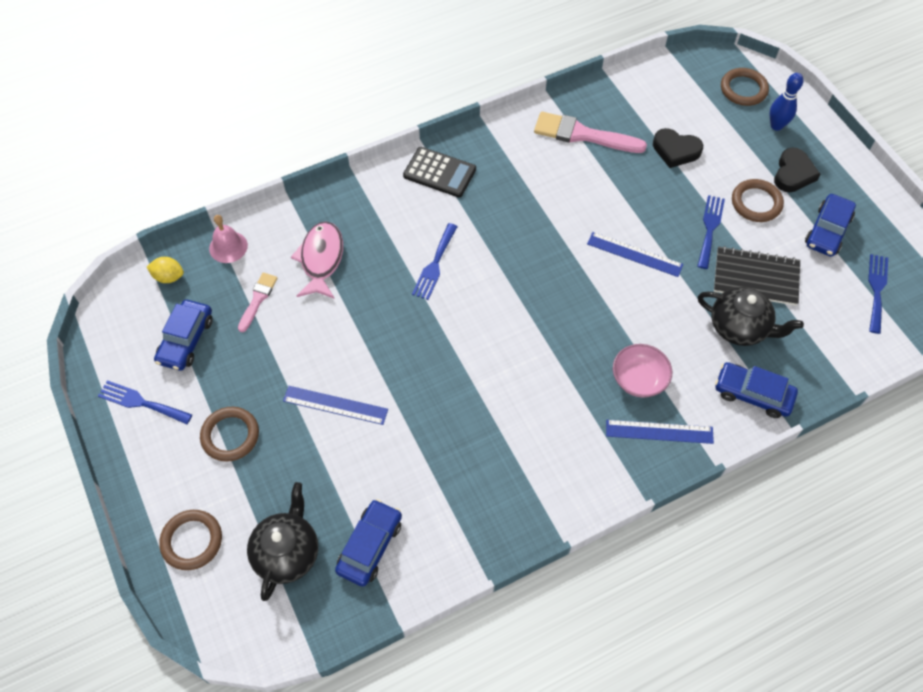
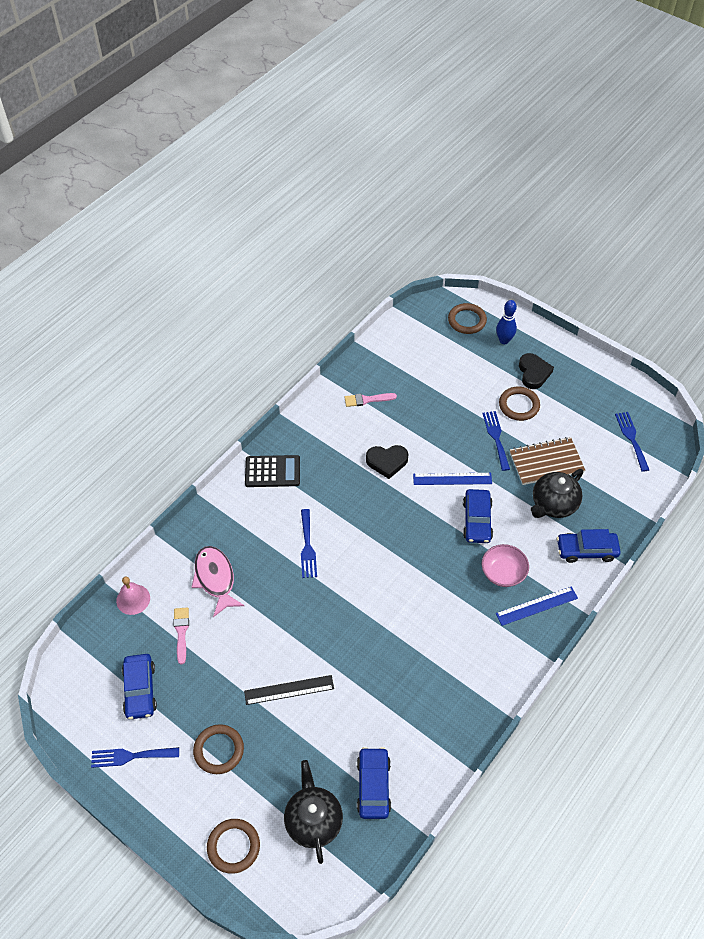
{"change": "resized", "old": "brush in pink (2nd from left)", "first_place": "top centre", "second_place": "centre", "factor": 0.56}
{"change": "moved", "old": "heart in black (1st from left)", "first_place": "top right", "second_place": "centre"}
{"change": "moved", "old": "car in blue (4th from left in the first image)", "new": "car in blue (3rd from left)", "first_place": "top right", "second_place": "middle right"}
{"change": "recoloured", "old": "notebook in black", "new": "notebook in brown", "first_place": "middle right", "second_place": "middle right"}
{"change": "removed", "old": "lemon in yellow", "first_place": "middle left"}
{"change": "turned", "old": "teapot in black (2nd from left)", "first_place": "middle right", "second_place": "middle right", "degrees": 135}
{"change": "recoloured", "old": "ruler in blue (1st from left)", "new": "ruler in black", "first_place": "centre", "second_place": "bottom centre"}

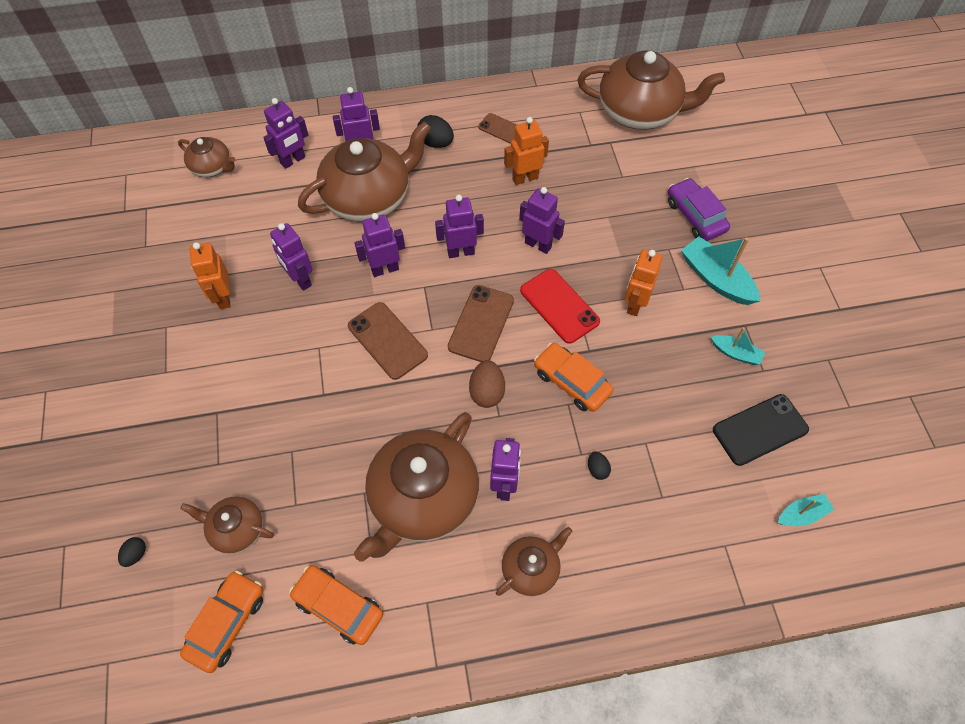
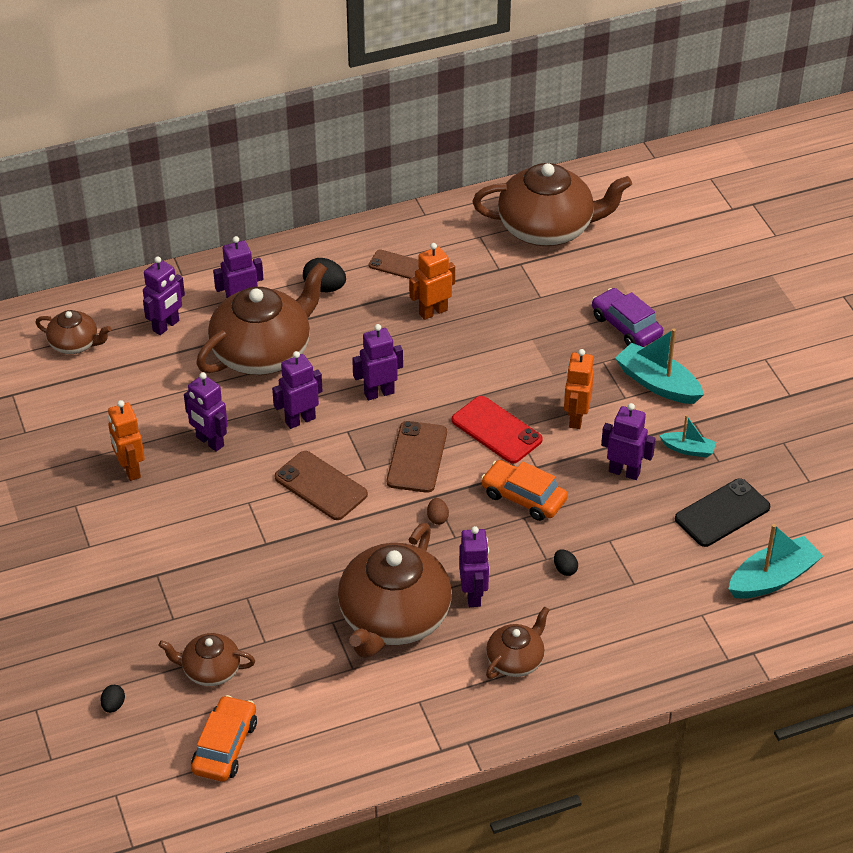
{"change": "moved", "old": "robot in purple (7th from left)", "first_place": "top centre", "second_place": "middle right"}
{"change": "resized", "old": "egg in brown", "first_place": "centre", "second_place": "centre", "factor": 0.57}
{"change": "resized", "old": "boat in turquoise (3rd from left)", "first_place": "bottom right", "second_place": "middle right", "factor": 1.78}
{"change": "removed", "old": "car in orange (2nd from left)", "first_place": "bottom centre"}

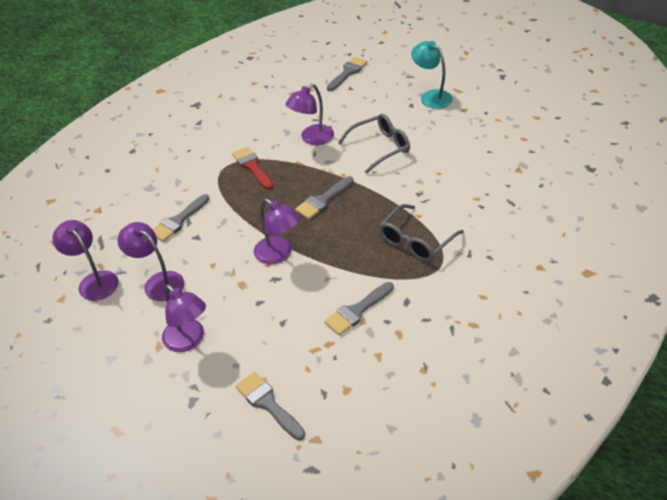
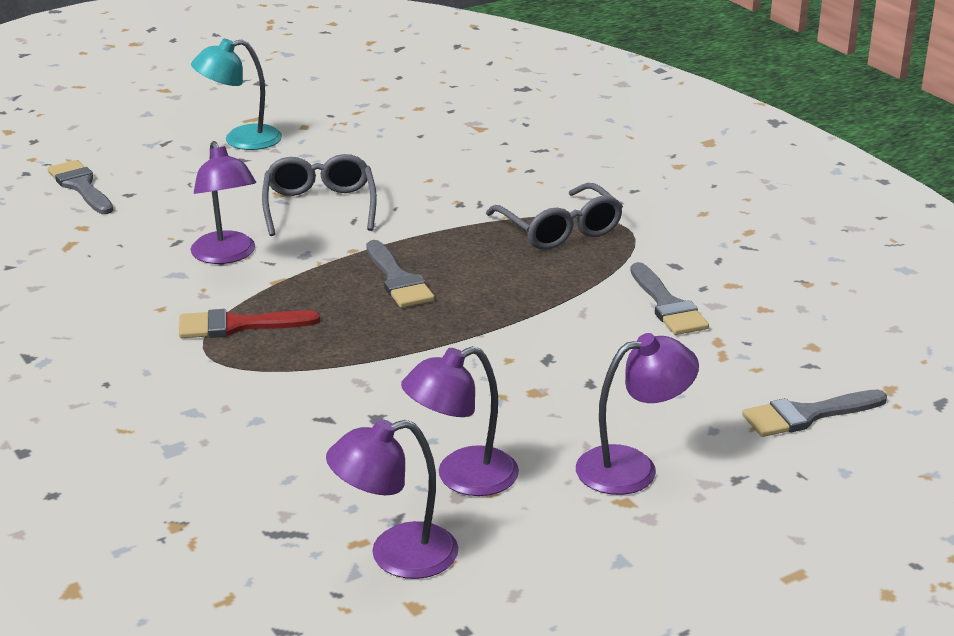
{"change": "removed", "old": "brush in grey (1st from left)", "first_place": "middle left"}
{"change": "removed", "old": "lamp in purple (4th from left)", "first_place": "centre"}

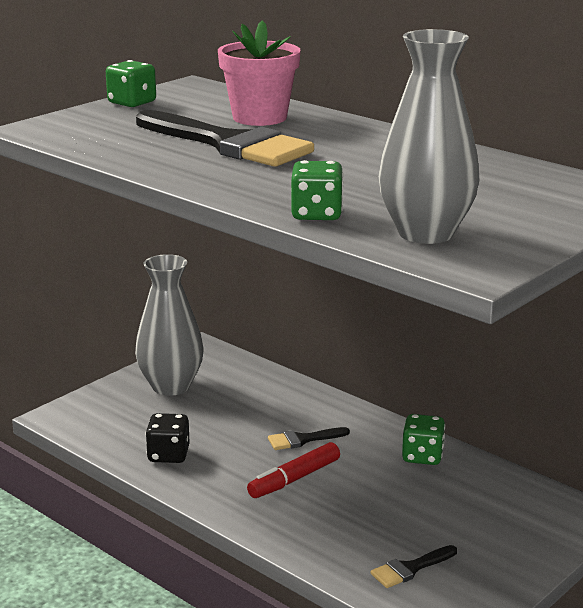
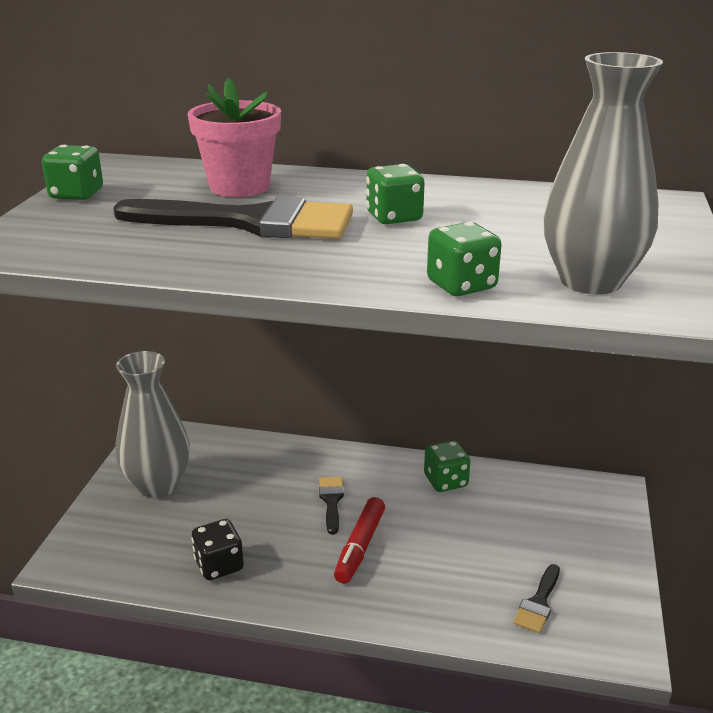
{"change": "turned", "old": "brush in black (2nd from left)", "first_place": "bottom centre", "second_place": "bottom centre", "degrees": 135}
{"change": "added", "new": "dice in green (2nd from left)", "second_place": "top centre"}

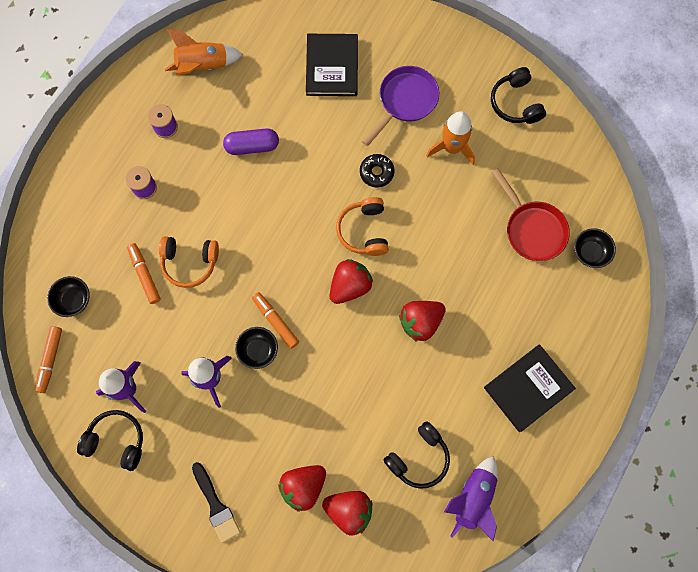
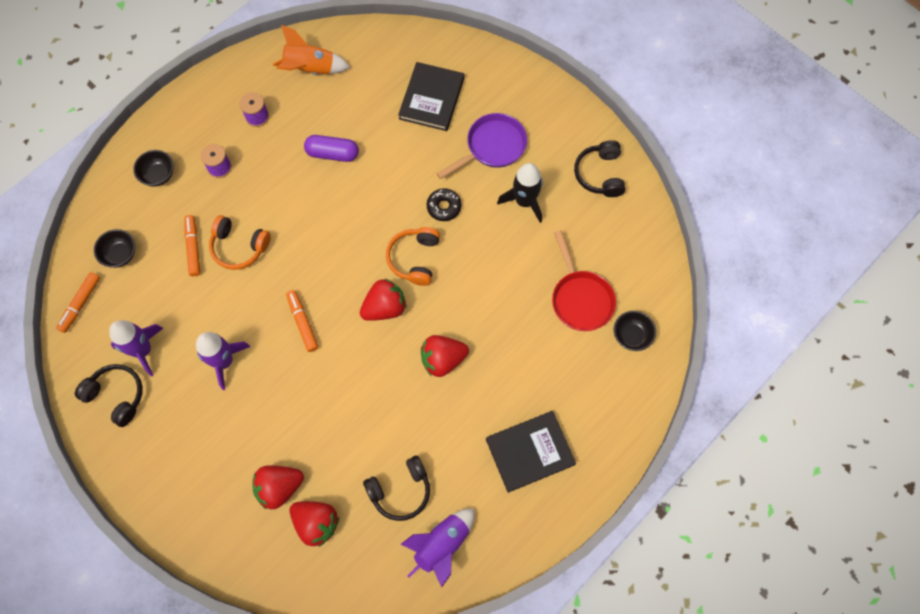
{"change": "recoloured", "old": "rocket in orange (2nd from left)", "new": "rocket in black", "first_place": "top centre", "second_place": "top centre"}
{"change": "moved", "old": "bowl in black (2nd from left)", "first_place": "centre", "second_place": "top left"}
{"change": "removed", "old": "brush in black", "first_place": "bottom left"}

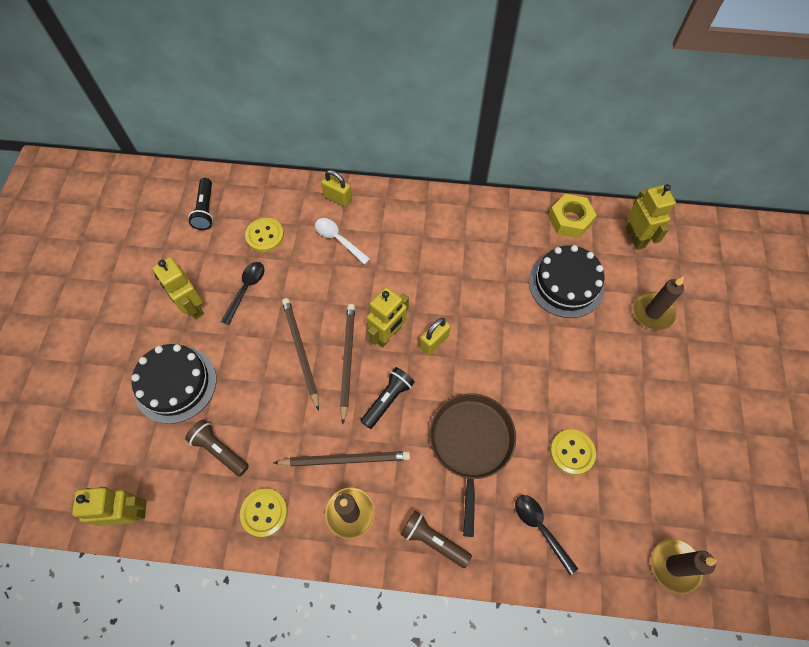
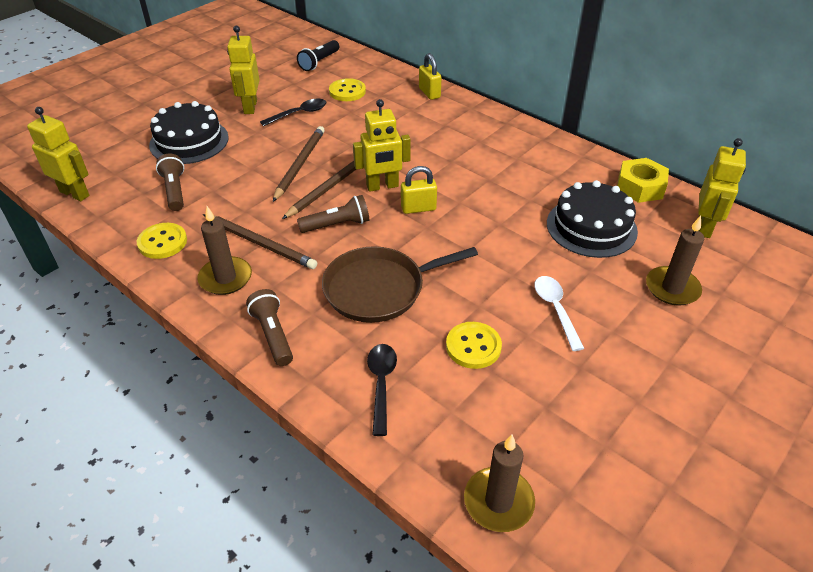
{"change": "moved", "old": "spoon in white", "first_place": "centre", "second_place": "middle right"}
{"change": "recoloured", "old": "flashlight in black (2nd from left)", "new": "flashlight in brown (3rd from left)", "first_place": "centre", "second_place": "centre"}
{"change": "turned", "old": "pan in brown", "first_place": "bottom centre", "second_place": "centre", "degrees": -150}

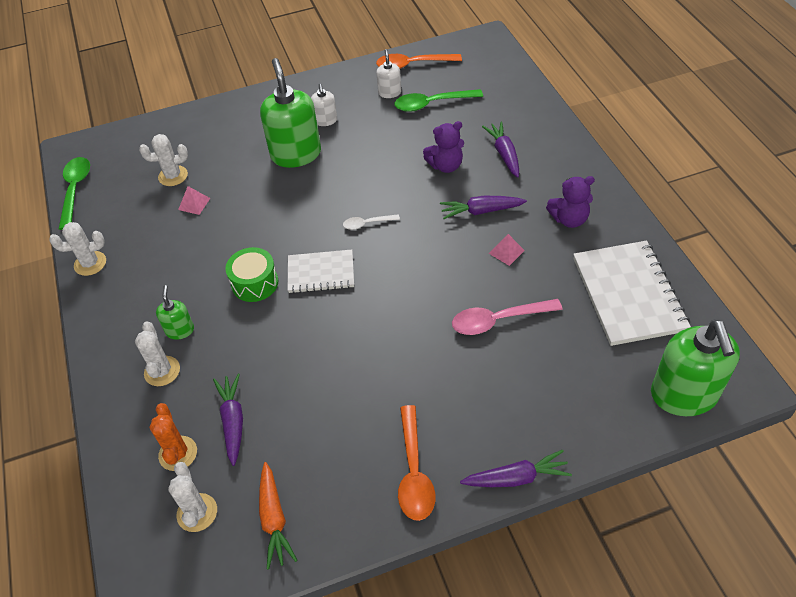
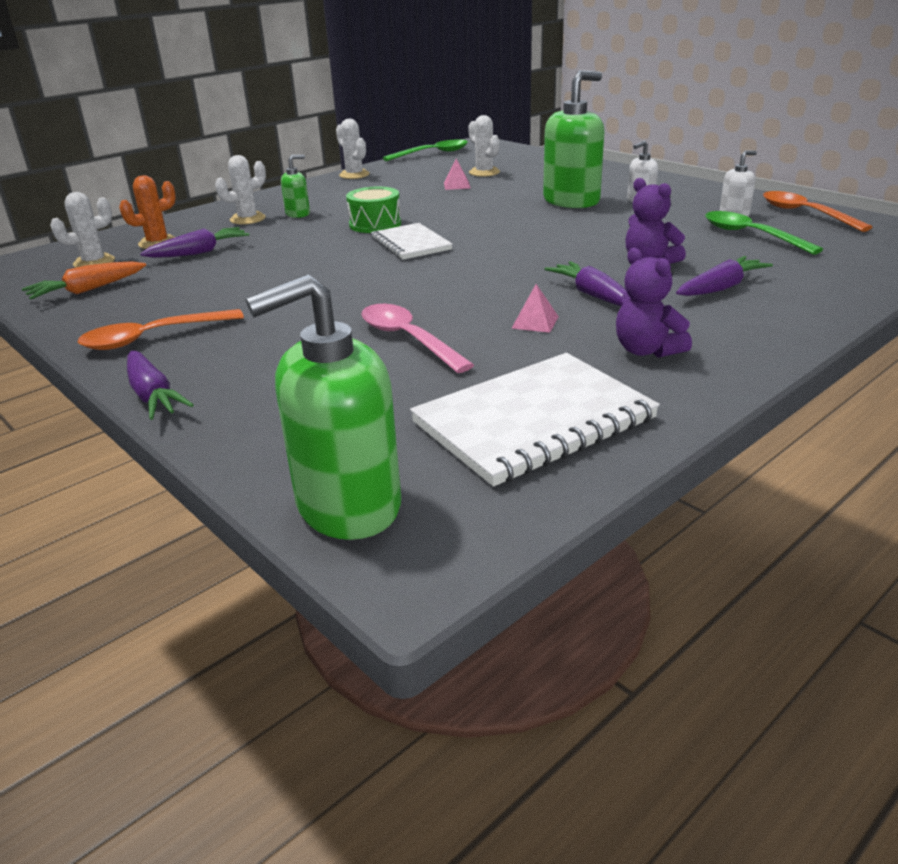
{"change": "removed", "old": "spoon in white", "first_place": "centre"}

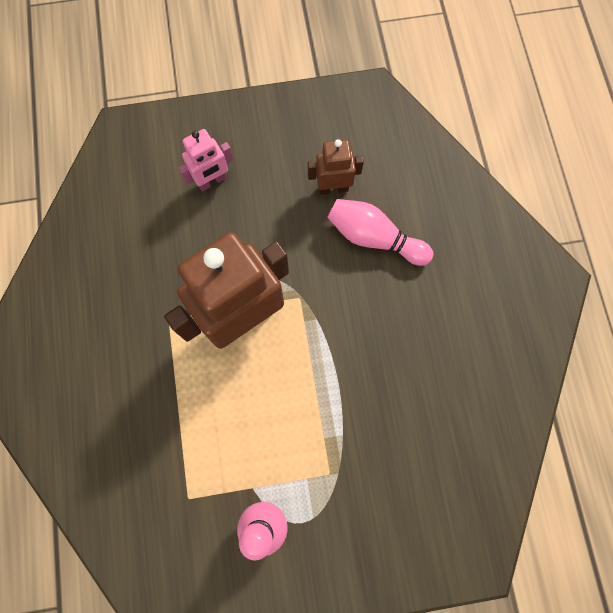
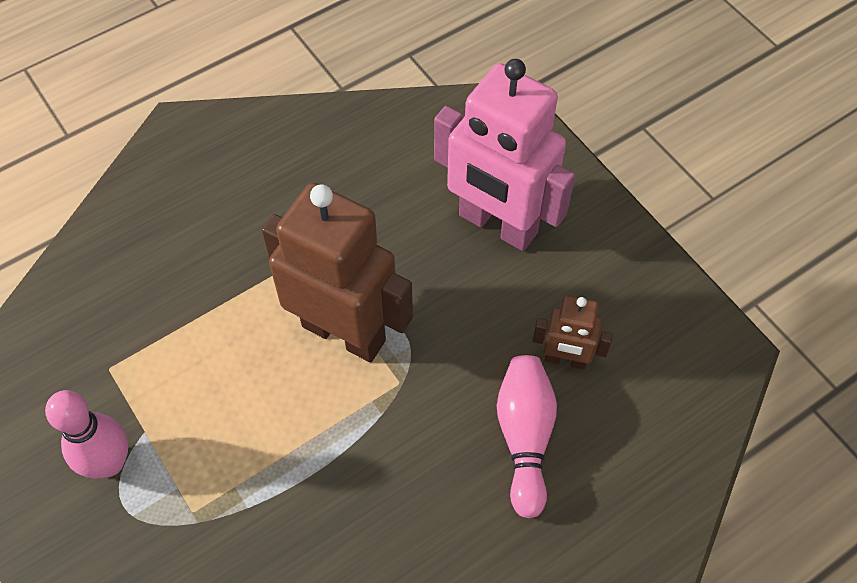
{"change": "resized", "old": "robot in pink", "first_place": "top centre", "second_place": "top centre", "factor": 2.04}
{"change": "turned", "old": "robot in brown (2nd from left)", "first_place": "top centre", "second_place": "middle right", "degrees": 135}

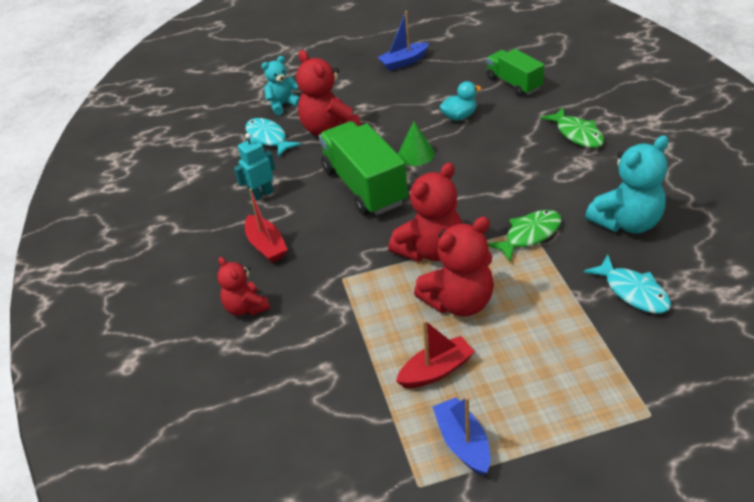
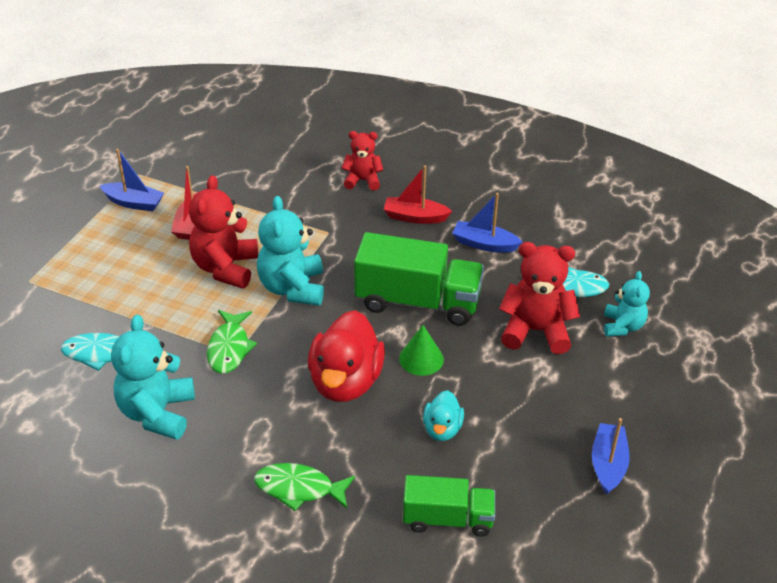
{"change": "replaced", "old": "robot in turquoise", "new": "boat in blue (2nd from left)", "first_place": "top centre", "second_place": "centre"}
{"change": "recoloured", "old": "teddy bear in red (3rd from left)", "new": "teddy bear in turquoise (2nd from left)", "first_place": "centre", "second_place": "centre"}
{"change": "added", "new": "duck in red", "second_place": "centre"}

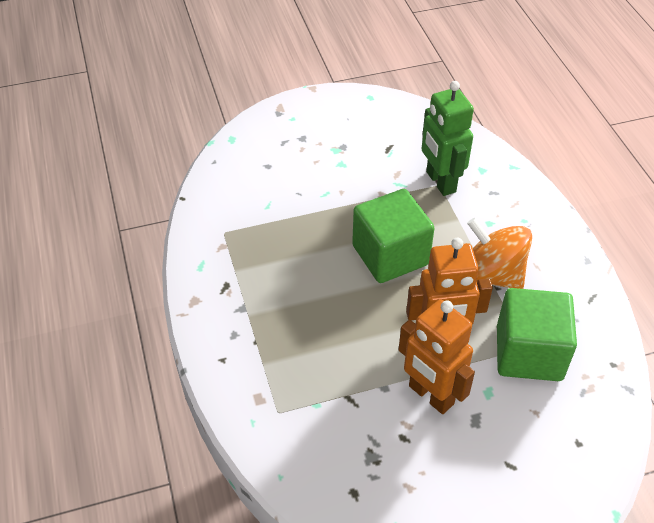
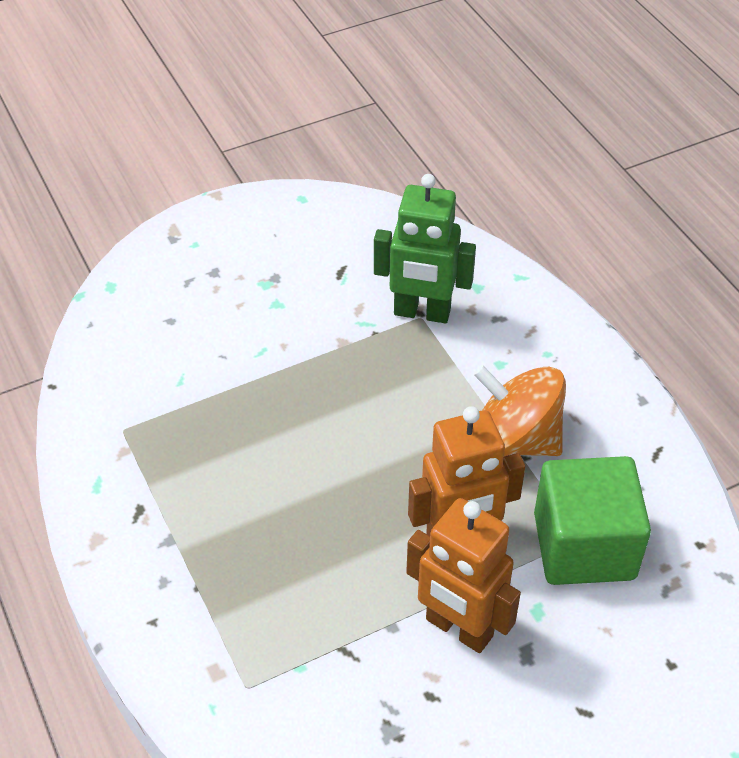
{"change": "turned", "old": "robot in green", "first_place": "top right", "second_place": "top centre", "degrees": -45}
{"change": "removed", "old": "cube in green (1st from left)", "first_place": "centre"}

